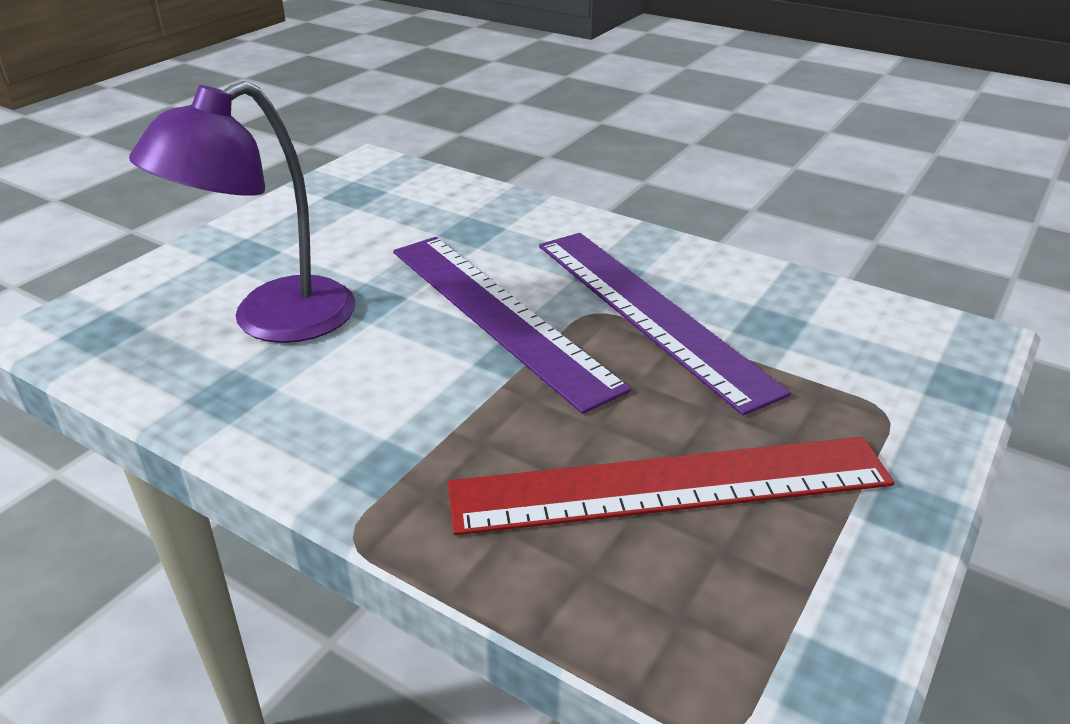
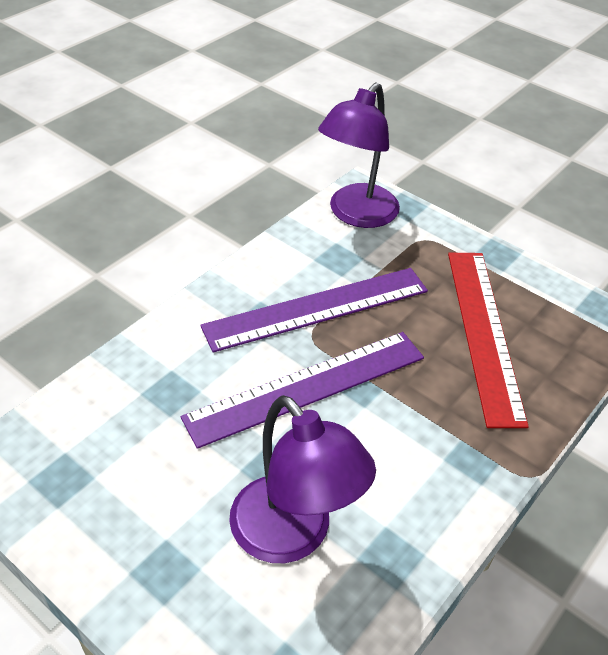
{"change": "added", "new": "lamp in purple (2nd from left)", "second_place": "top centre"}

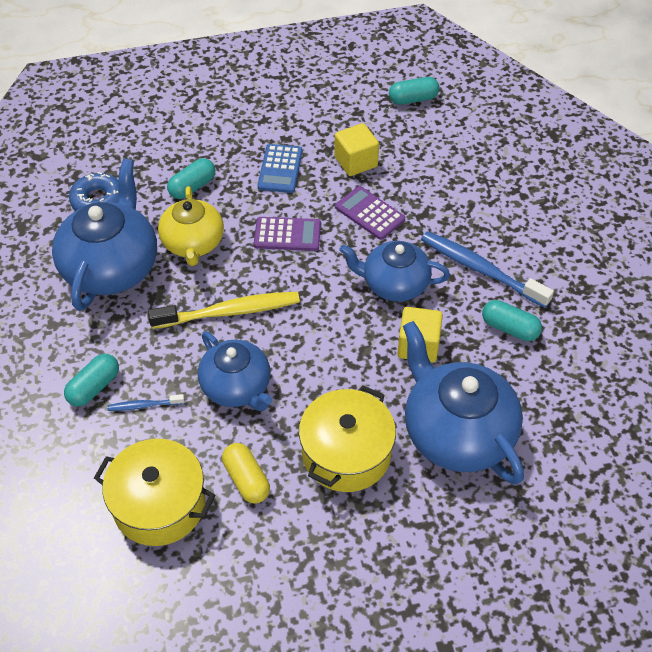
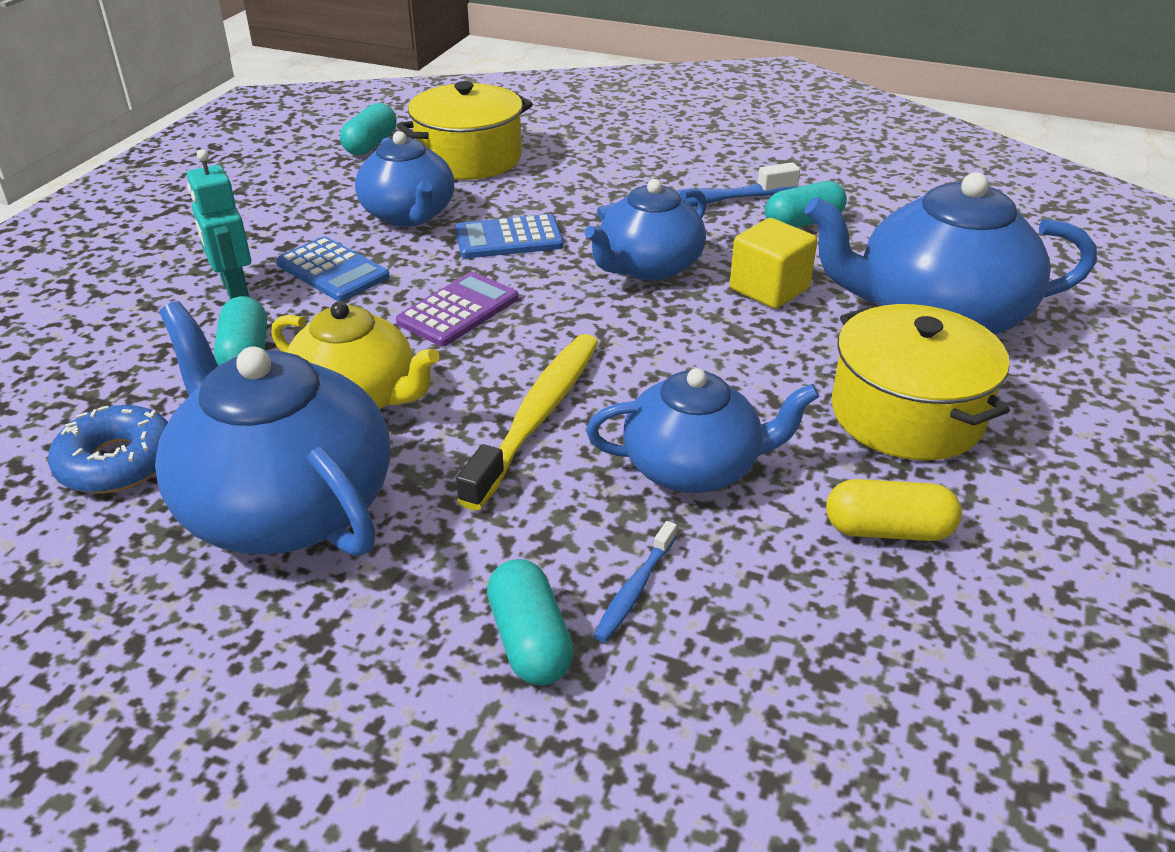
{"change": "replaced", "old": "cube in yellow (1st from left)", "new": "teapot in blue (2nd from left)", "first_place": "top centre", "second_place": "top centre"}
{"change": "recoloured", "old": "calculator in purple (2nd from left)", "new": "calculator in blue (2nd from left)", "first_place": "top centre", "second_place": "top centre"}
{"change": "moved", "old": "pot in yellow (1st from left)", "first_place": "bottom left", "second_place": "top centre"}
{"change": "added", "new": "robot in turquoise", "second_place": "top left"}

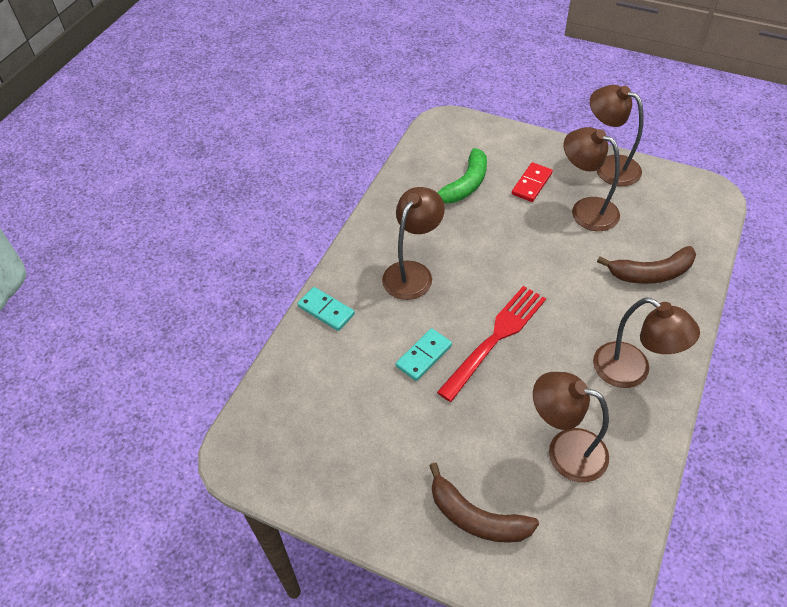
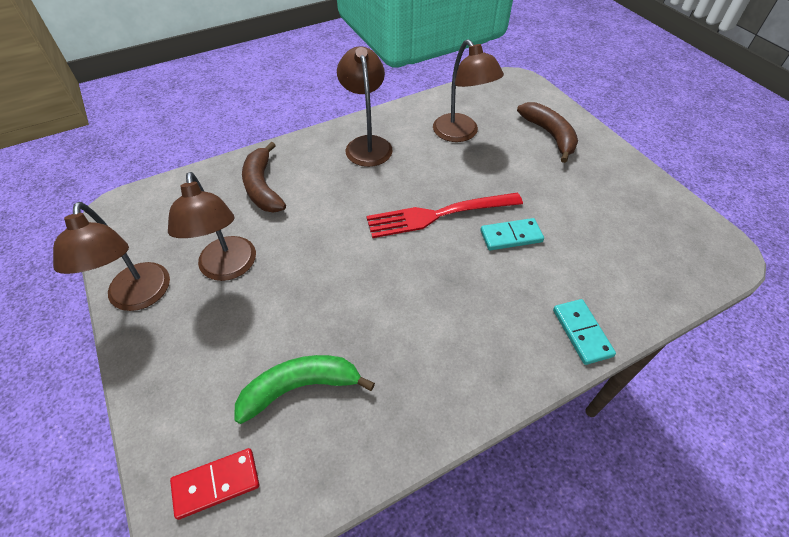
{"change": "moved", "old": "domino in red", "first_place": "top right", "second_place": "bottom left"}
{"change": "removed", "old": "lamp in brown (1st from left)", "first_place": "centre"}
{"change": "turned", "old": "banana in brown (2nd from left in the first image)", "first_place": "middle right", "second_place": "top centre", "degrees": -135}

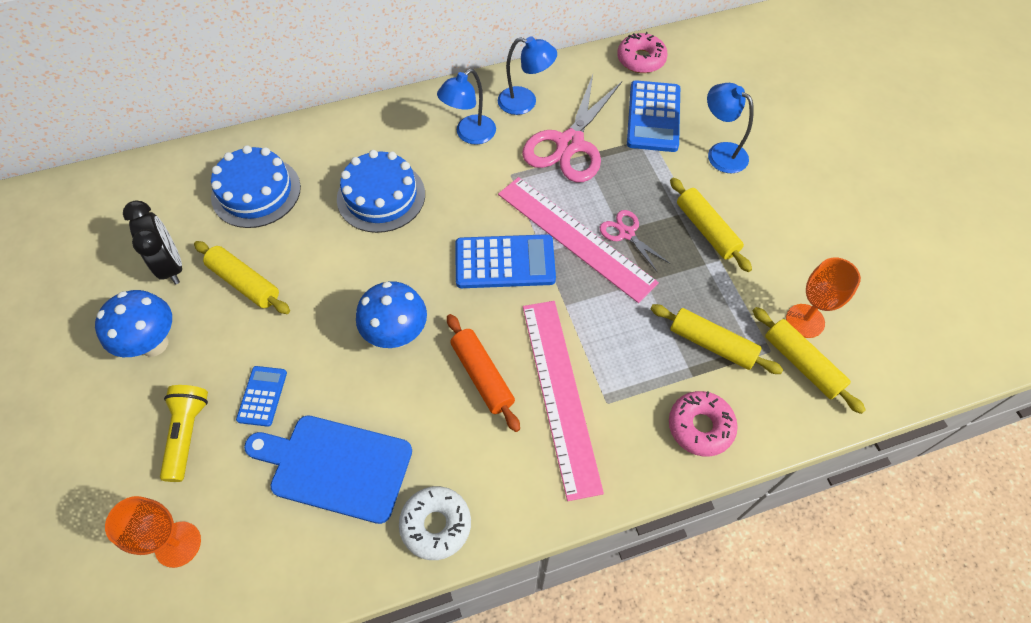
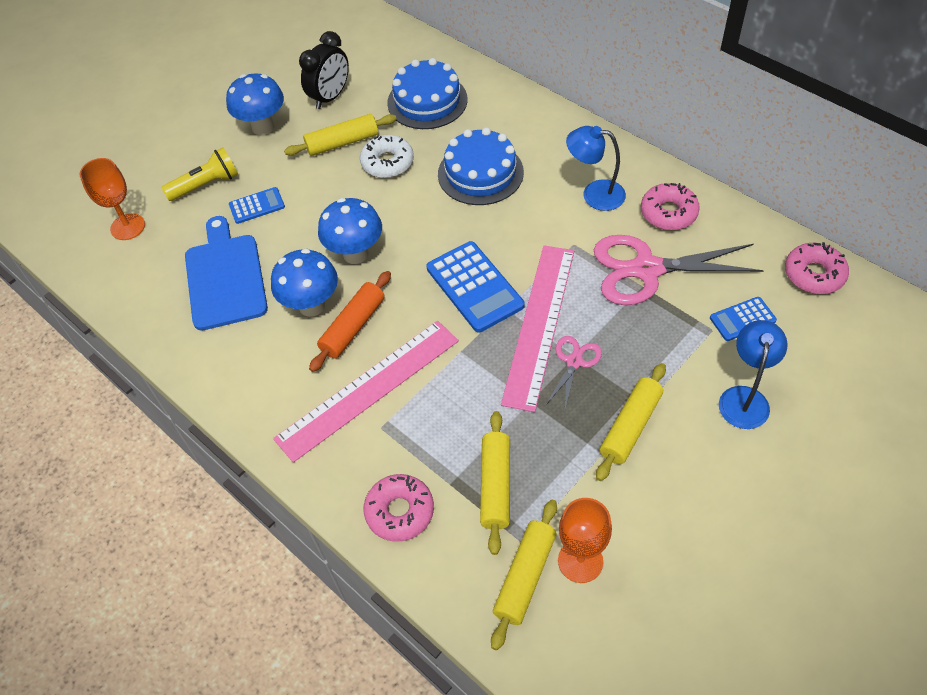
{"change": "replaced", "old": "lamp in blue (2nd from left)", "new": "donut in pink (2nd from left)", "first_place": "top centre", "second_place": "top right"}
{"change": "resized", "old": "calculator in blue (3rd from left)", "first_place": "top centre", "second_place": "middle right", "factor": 0.56}
{"change": "turned", "old": "rolling pin in yellow (1st from left)", "first_place": "middle left", "second_place": "top centre", "degrees": 60}
{"change": "moved", "old": "donut in white", "first_place": "bottom centre", "second_place": "top centre"}
{"change": "added", "new": "mushroom in blue (2nd from left)", "second_place": "middle left"}

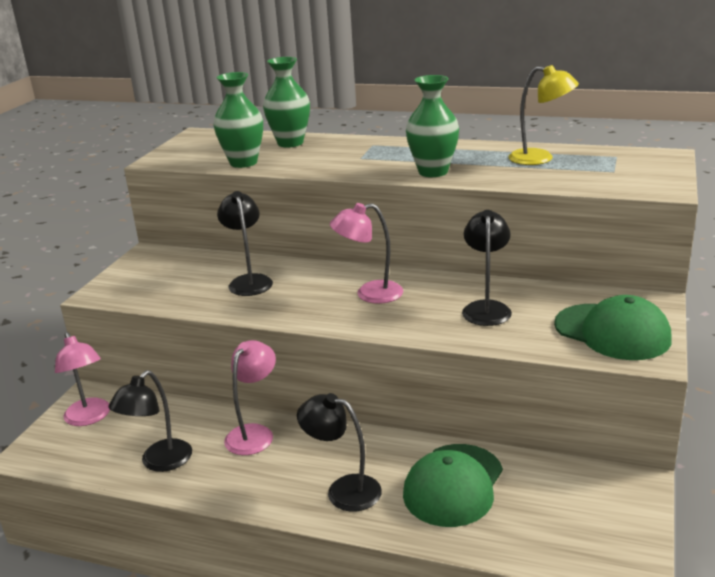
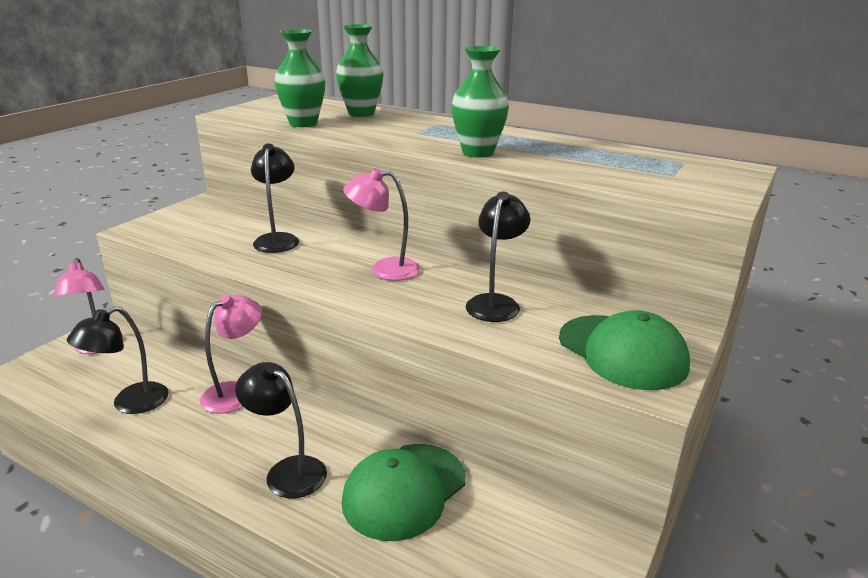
{"change": "removed", "old": "lamp in yellow", "first_place": "top right"}

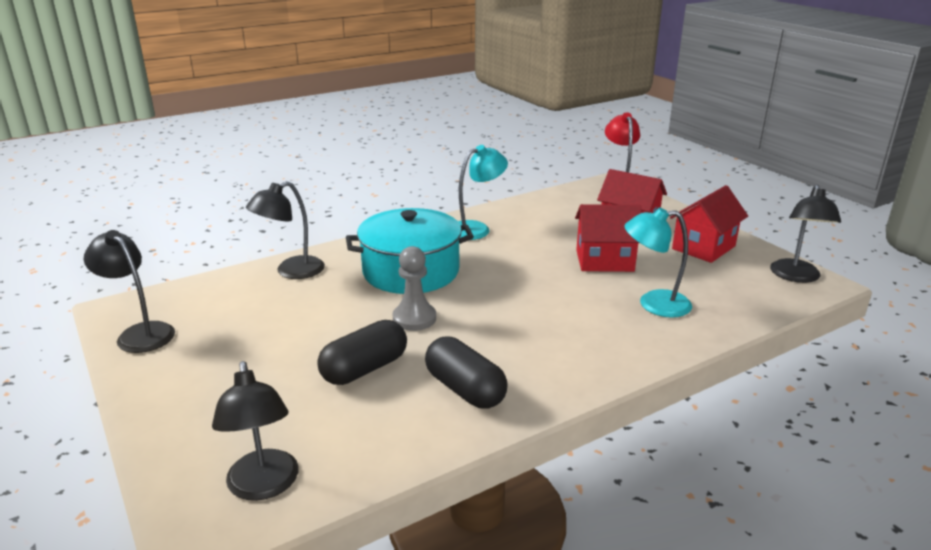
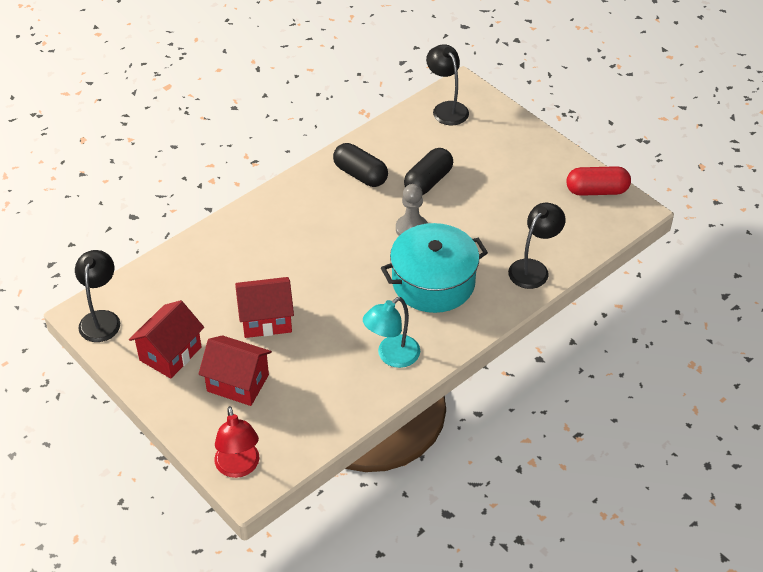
{"change": "removed", "old": "lamp in turquoise (2nd from left)", "first_place": "middle right"}
{"change": "replaced", "old": "lamp in black (1st from left)", "new": "capsule in red", "first_place": "middle left", "second_place": "top right"}

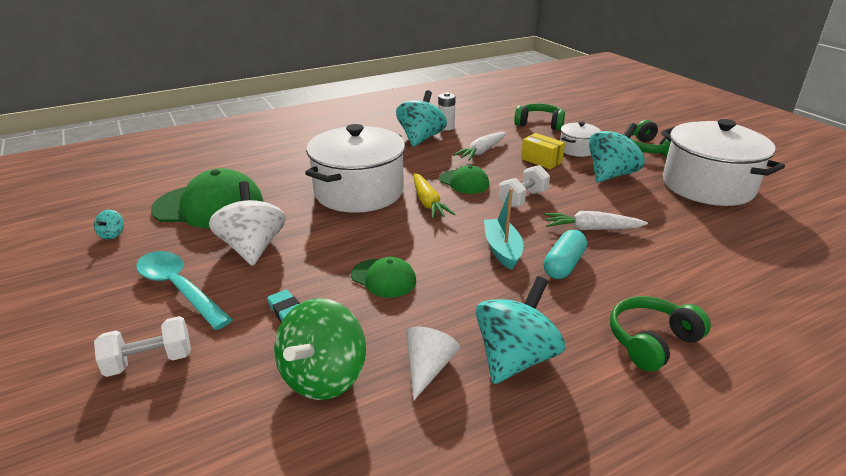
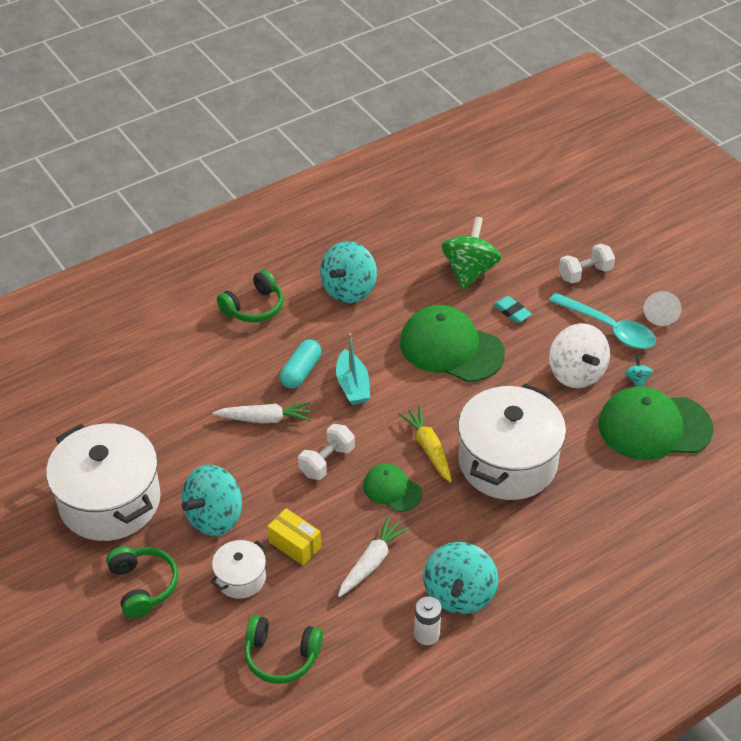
{"change": "moved", "old": "spinning top in turquoise (1st from left in the first image)", "new": "spinning top in turquoise (4th from left)", "first_place": "middle left", "second_place": "middle right"}
{"change": "resized", "old": "cap in green (2nd from left)", "first_place": "centre", "second_place": "centre", "factor": 1.9}
{"change": "moved", "old": "cone in white", "first_place": "bottom centre", "second_place": "middle right"}

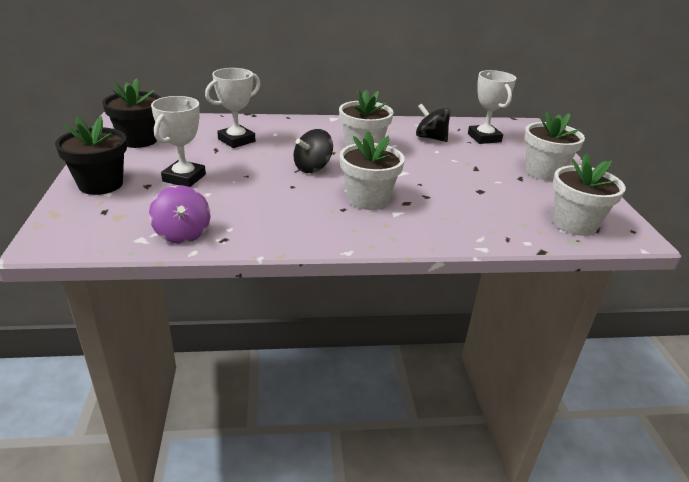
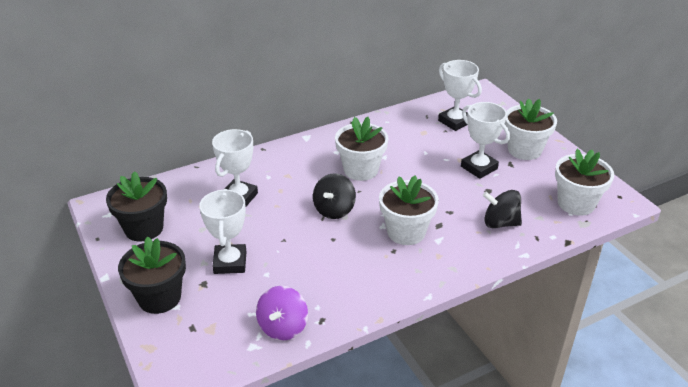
{"change": "moved", "old": "spinning top in black (2nd from left)", "first_place": "top centre", "second_place": "middle right"}
{"change": "turned", "old": "spinning top in purple", "first_place": "middle left", "second_place": "bottom centre", "degrees": 60}
{"change": "added", "new": "trophy in white (4th from left)", "second_place": "middle right"}

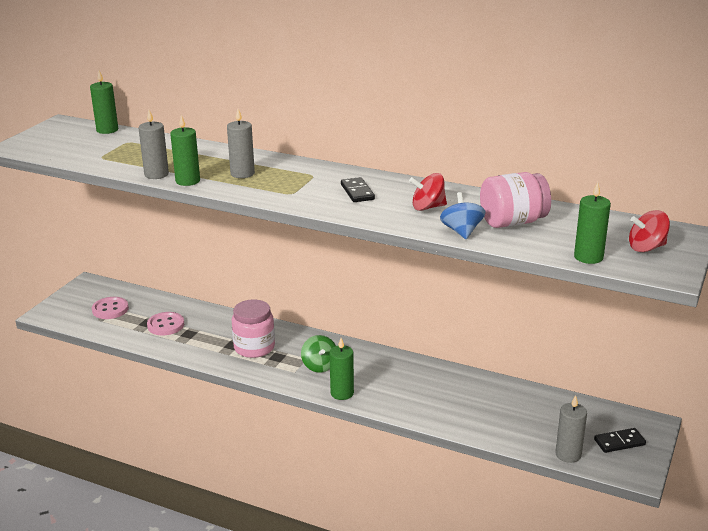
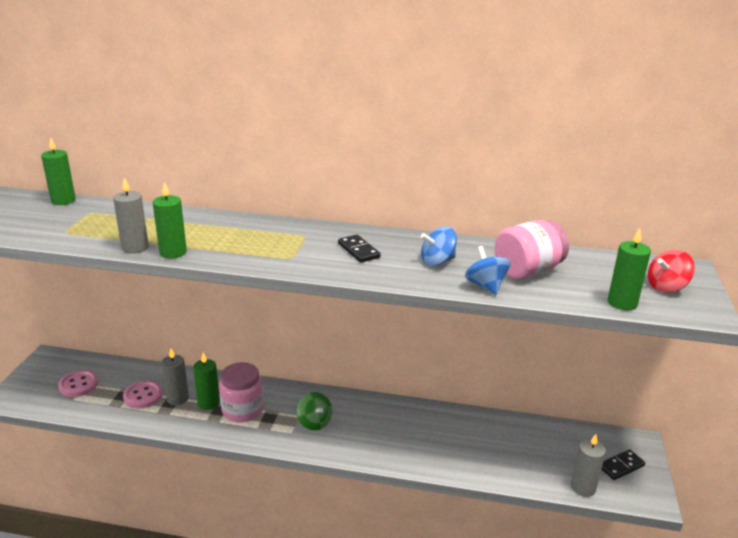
{"change": "moved", "old": "candle in grey (2nd from left)", "first_place": "top centre", "second_place": "bottom left"}
{"change": "recoloured", "old": "spinning top in red (1st from left)", "new": "spinning top in blue (1st from left)", "first_place": "centre", "second_place": "centre"}
{"change": "moved", "old": "candle in green (3rd from left)", "first_place": "bottom centre", "second_place": "bottom left"}

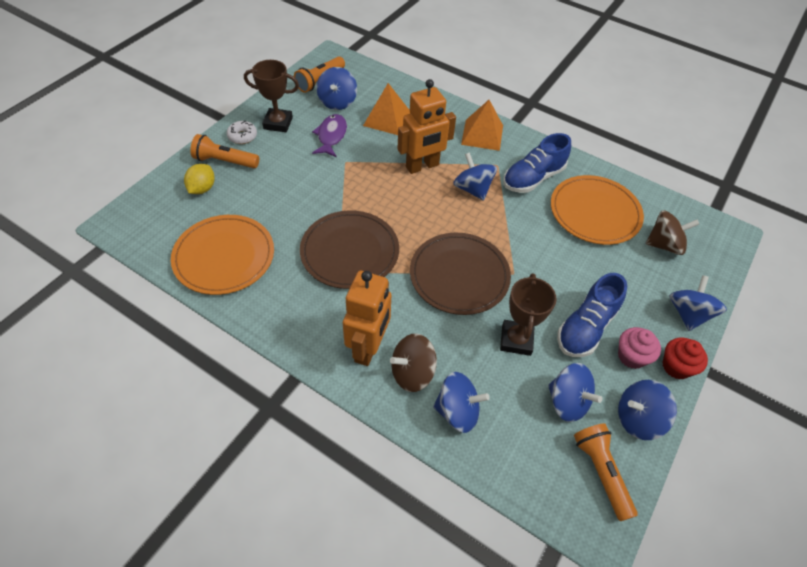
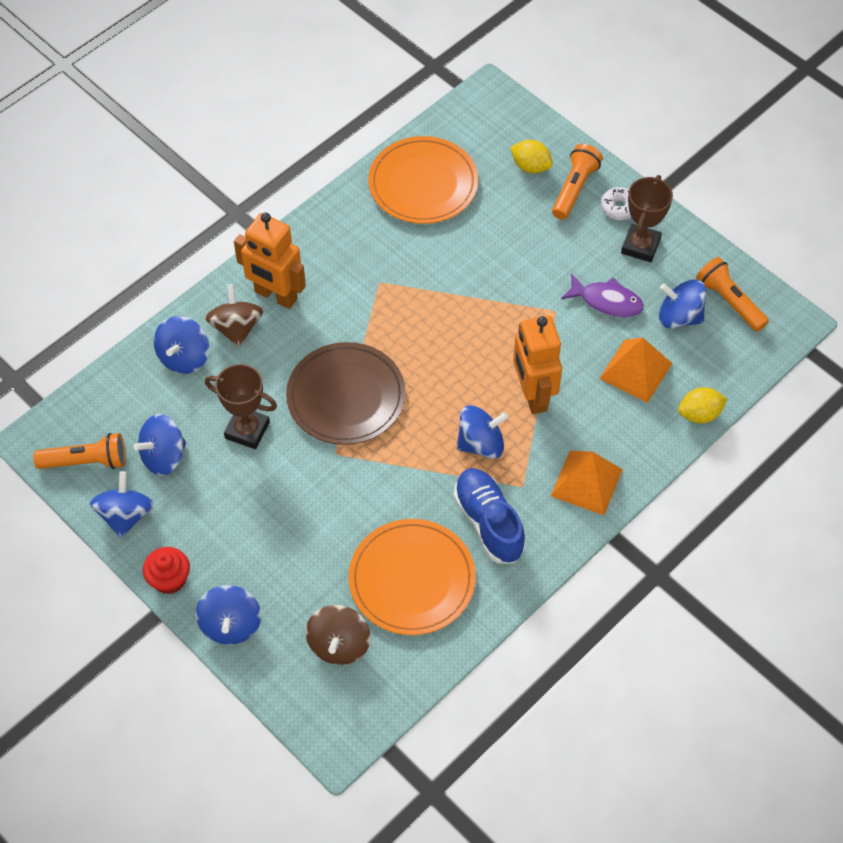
{"change": "removed", "old": "plate in brown (1st from left)", "first_place": "centre"}
{"change": "removed", "old": "shoe in blue (2nd from left)", "first_place": "middle right"}
{"change": "turned", "old": "spinning top in blue (6th from left in the first image)", "first_place": "middle right", "second_place": "bottom left", "degrees": 60}
{"change": "removed", "old": "cupcake in pink", "first_place": "middle right"}
{"change": "added", "new": "lemon in yellow (2nd from left)", "second_place": "middle right"}

